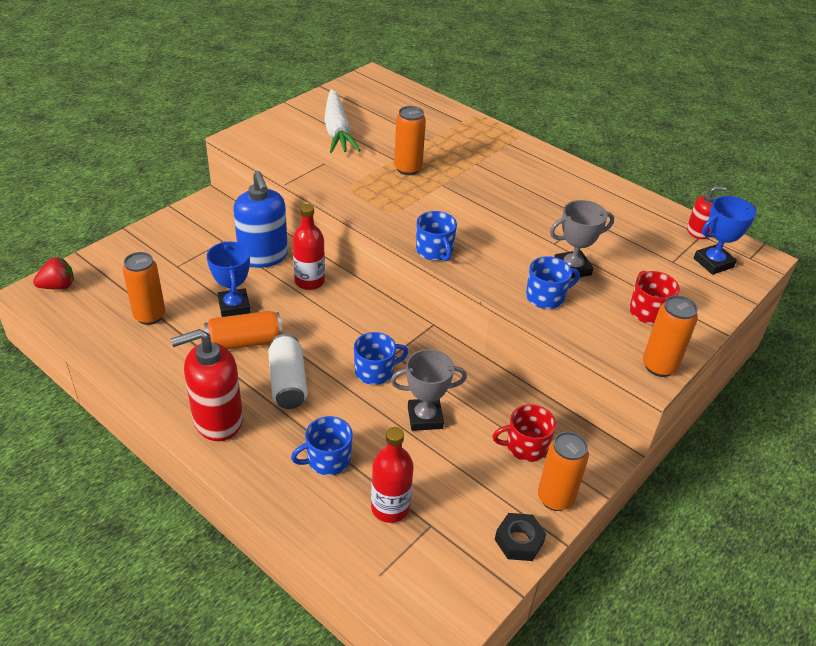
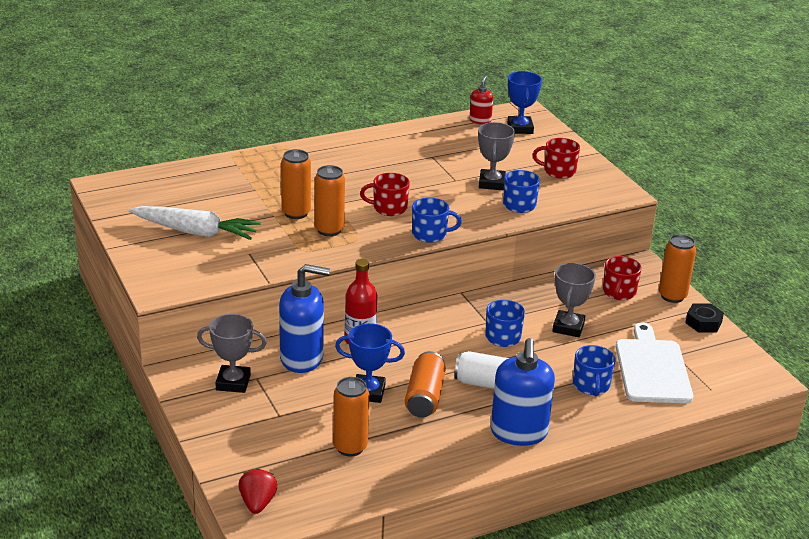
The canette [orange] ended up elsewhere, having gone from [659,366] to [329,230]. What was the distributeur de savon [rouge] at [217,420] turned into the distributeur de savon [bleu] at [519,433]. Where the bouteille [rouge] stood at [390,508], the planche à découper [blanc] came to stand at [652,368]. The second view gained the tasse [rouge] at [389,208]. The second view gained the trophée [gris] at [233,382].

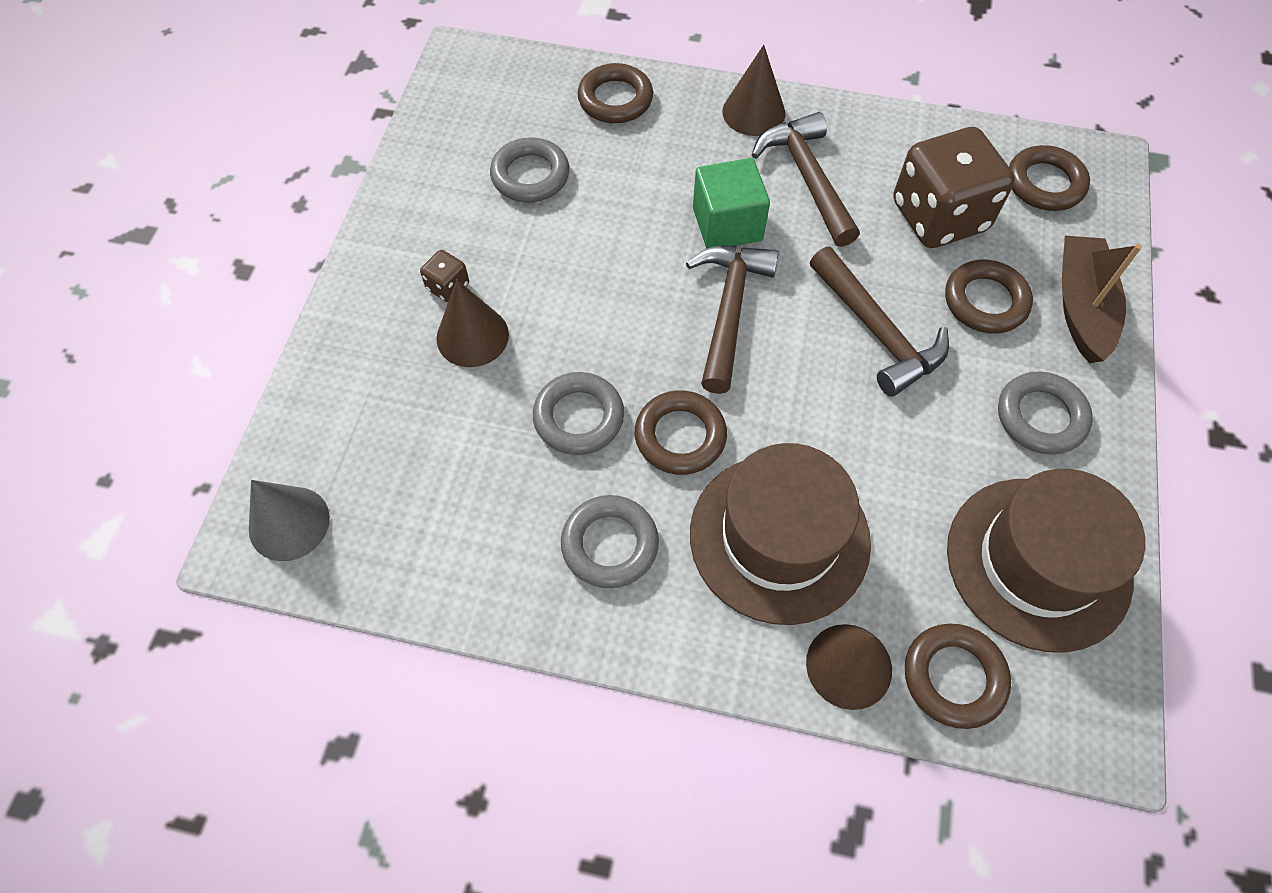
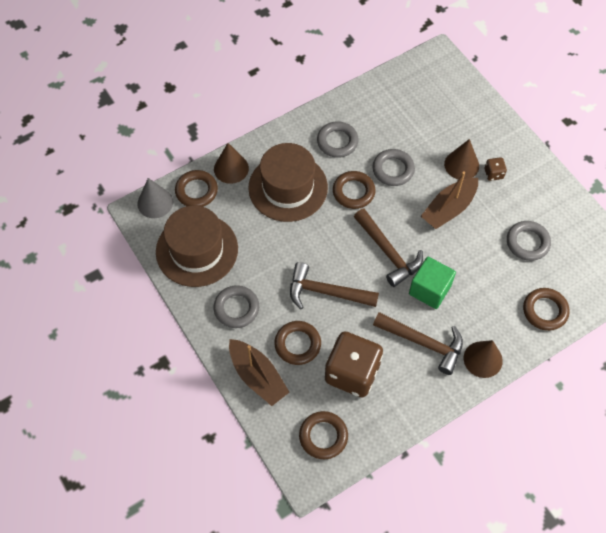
The cône [gris] ended up elsewhere, having gone from [289,523] to [155,202]. The second view gained the bateau [marron] at [449,209].

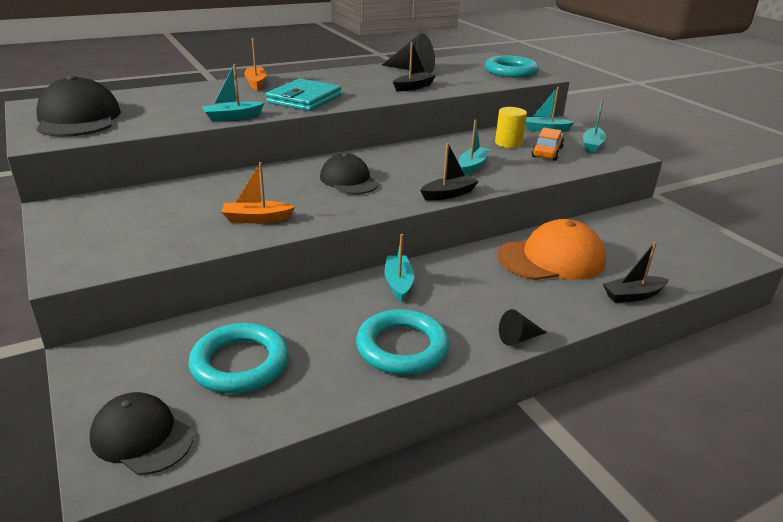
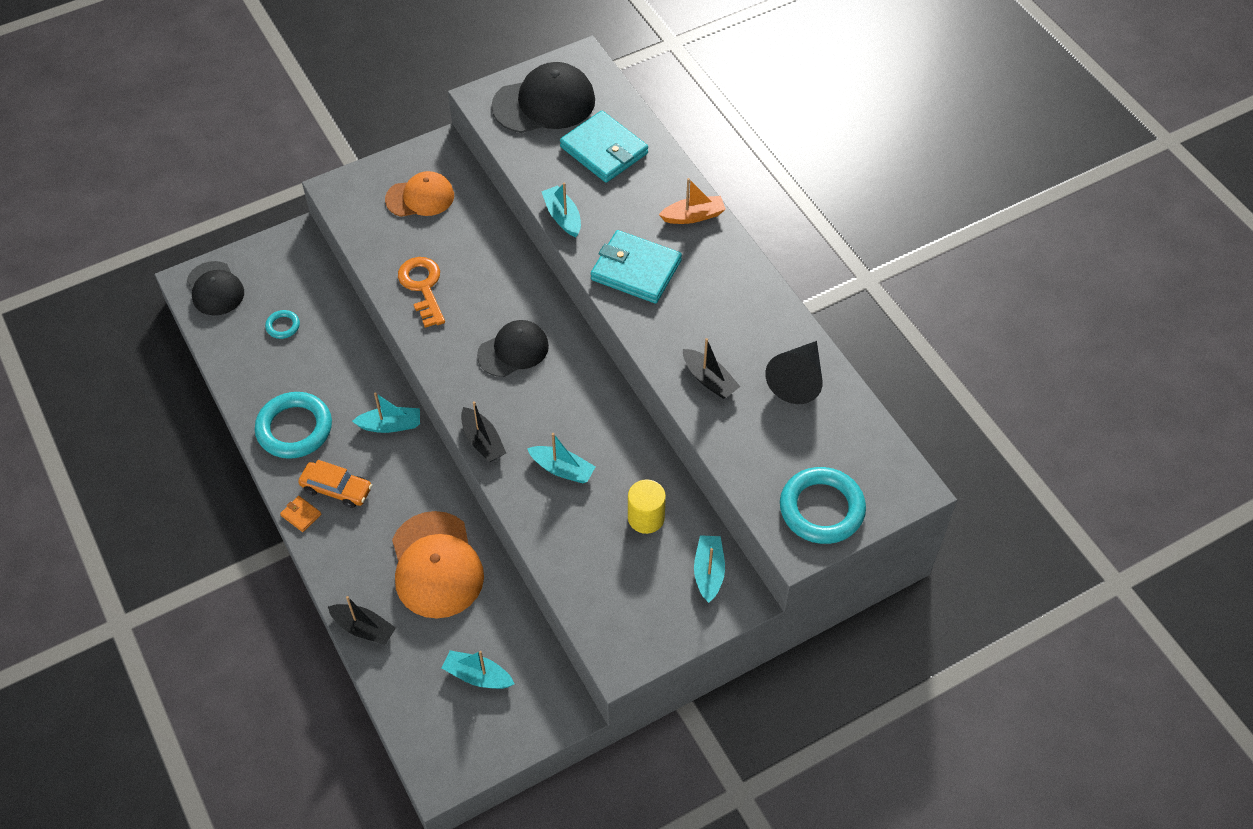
The bateau [turquoise] ended up elsewhere, having gone from [592,145] to [477,676]. The voiture [orange] ended up elsewhere, having gone from [547,152] to [337,489]. Where the bateau [orange] stood at [256,219], the clé [orange] came to stand at [422,287]. The bateau [noir] at [633,295] ended up facing another way, 135 degrees clockwise from before. Where the cône [noir] stood at [518,338], the portefeuille [orange] came to stand at [301,515]. The size of the anneau [turquoise] at [240,363] changed by a factor of 0.47. The casquette [noir] at [142,437] ended up facing another way, 120 degrees clockwise from before. The second view gained the portefeuille [turquoise] at [604,150]. The second view gained the casquette [orange] at [420,197].

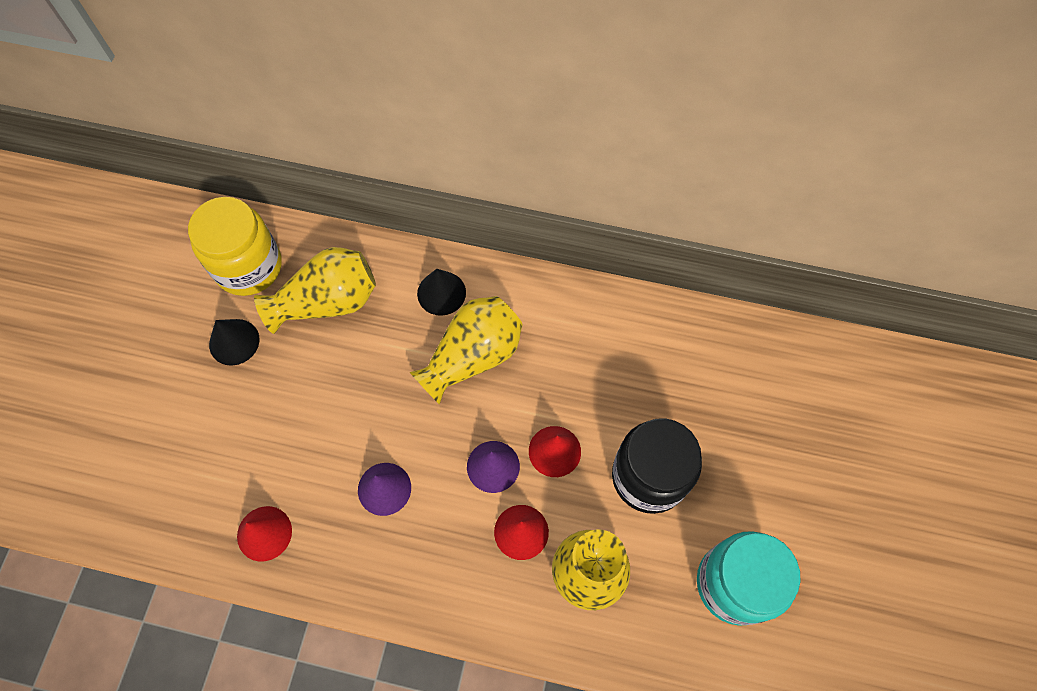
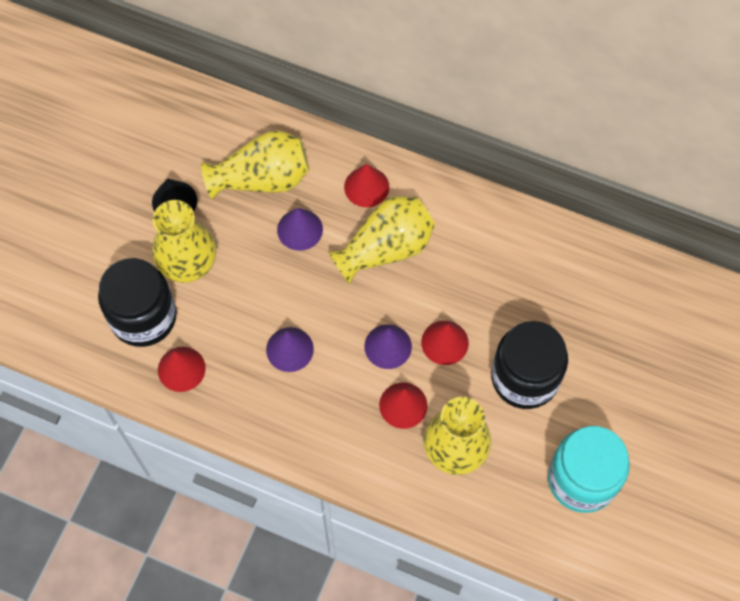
The second view lost the bocal [jaune] at [248,266]. What was the cône [noir] at [441,293] turned into the cône [rouge] at [366,187]. The second view gained the vase [jaune] at [187,262]. The second view gained the cône [violet] at [300,229]. The second view gained the bocal [noir] at [143,317].

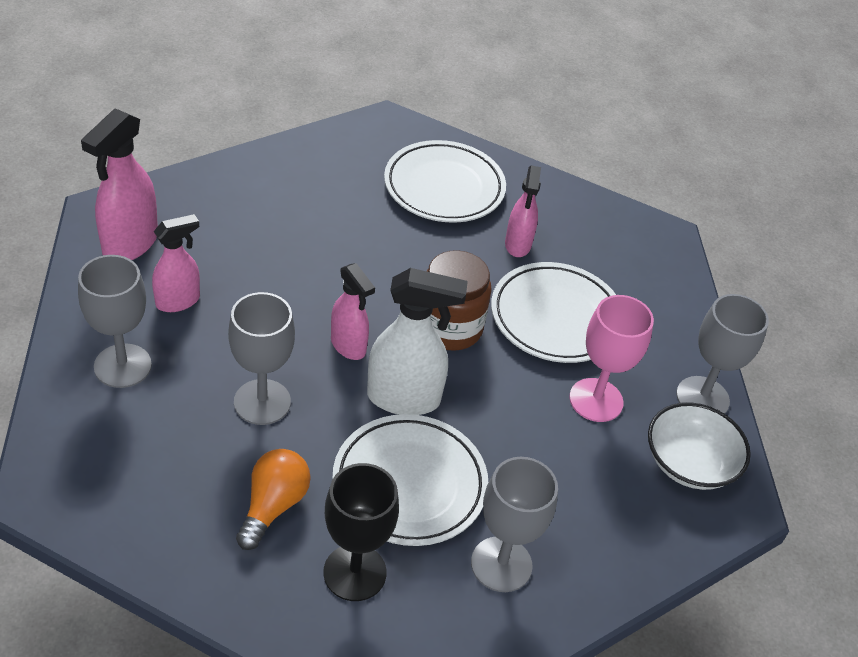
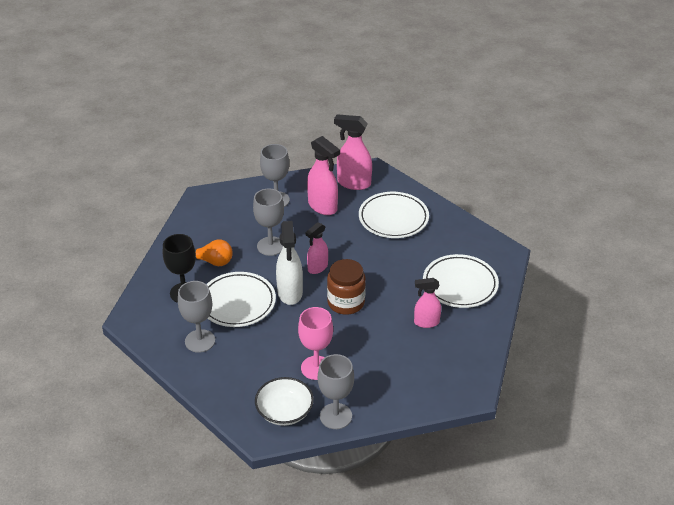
The size of the vaporisateur [rose] at [178,301] changed by a factor of 1.55. The assiette [blanc] ended up elsewhere, having gone from [556,318] to [393,218].

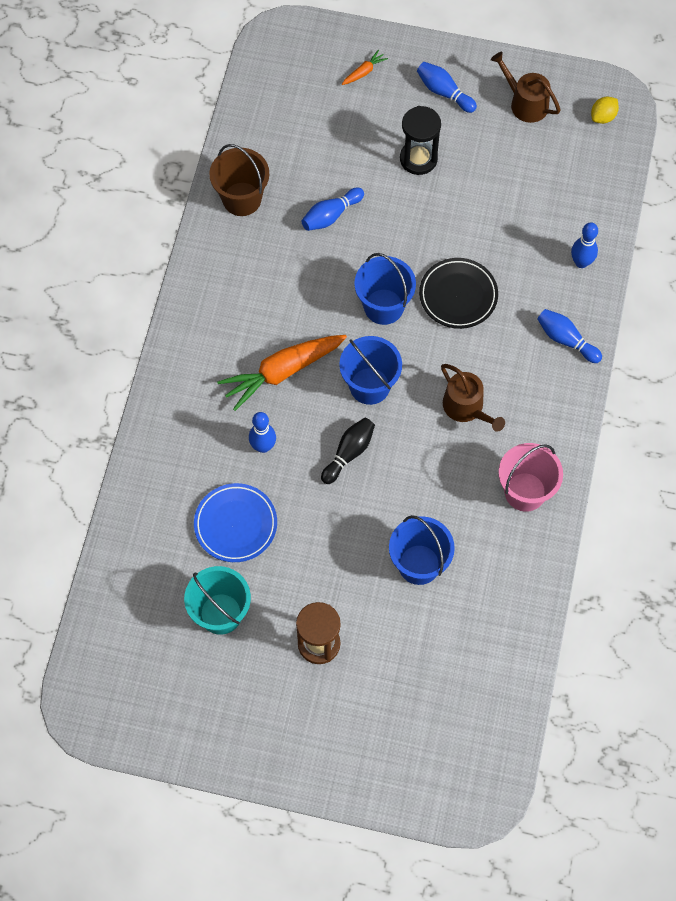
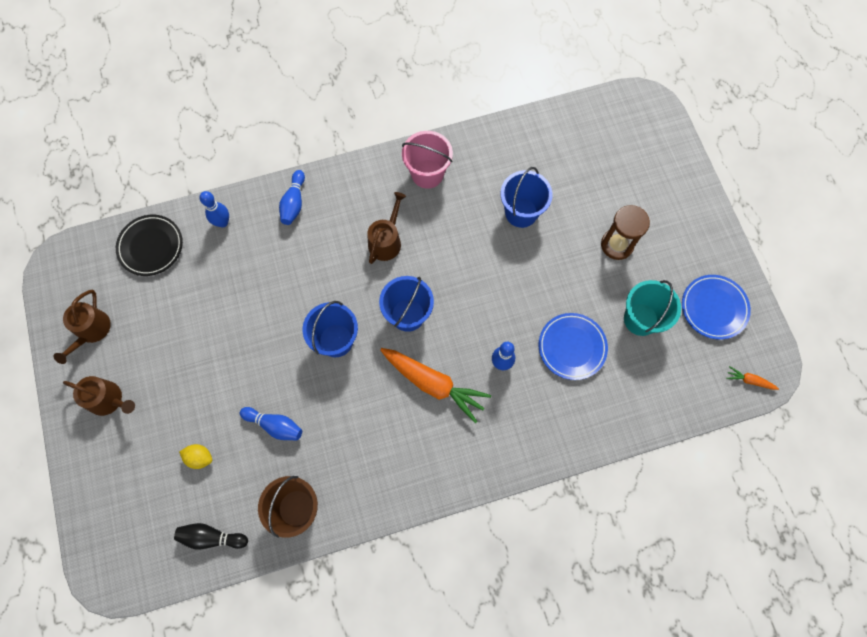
The carotte [orange] ended up elsewhere, having gone from [364,72] to [749,380]. Where the quille [bleu] stood at [444,92], the arrosoir [marron] came to stand at [109,400]. The citron [jaune] ended up elsewhere, having gone from [603,117] to [199,457]. The second view lost the sablier [noir] at [418,159]. The assiette [noir] ended up elsewhere, having gone from [458,295] to [151,247]. The quille [noir] ended up elsewhere, having gone from [349,453] to [211,537]. The second view gained the assiette [bleu] at [714,308].

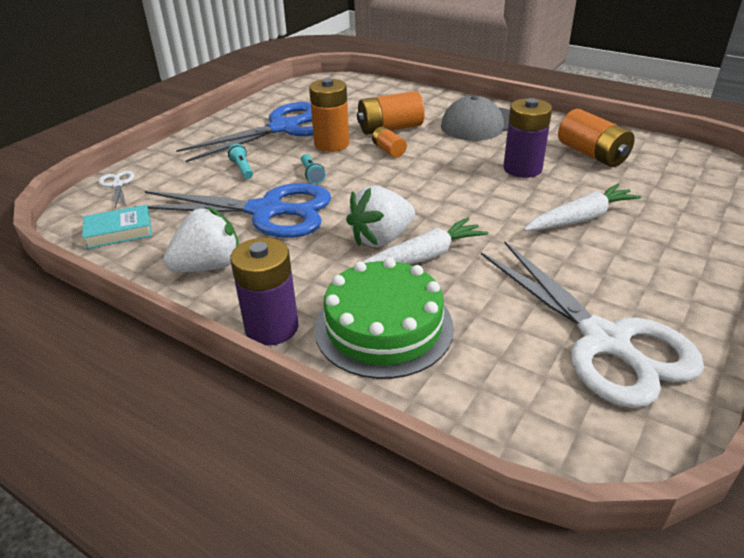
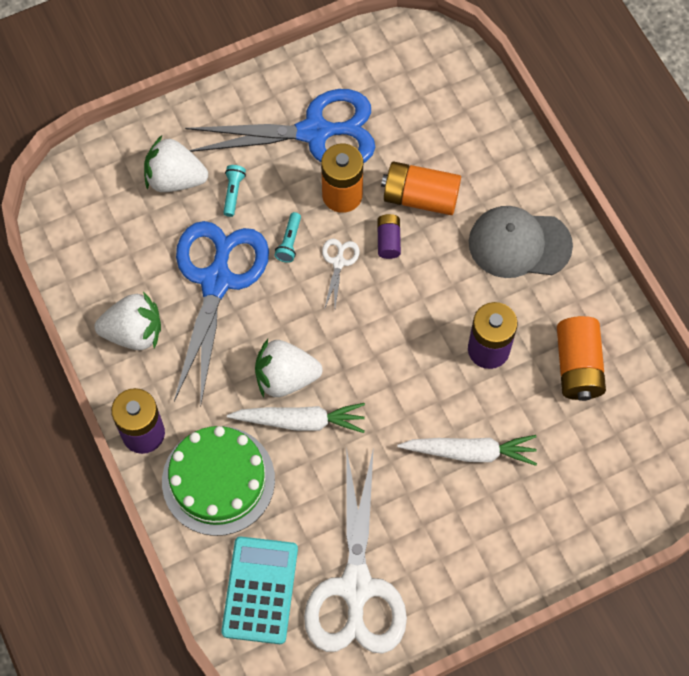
What was the pile [orange] at [388,150] turned into the pile [violet] at [388,241]. The ciseaux [blanc] ended up elsewhere, having gone from [117,185] to [338,262]. The ciseaux [bleu] at [267,211] ended up facing another way, 120 degrees counterclockwise from before. The second view lost the livre [turquoise] at [119,231]. The second view gained the fraise [blanc] at [175,179]. The second view gained the calculatrice [turquoise] at [260,590].

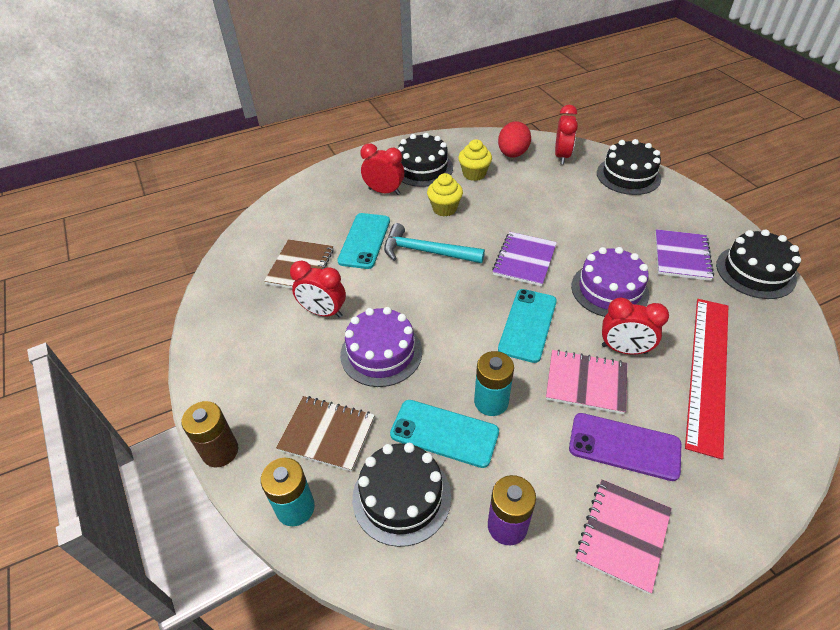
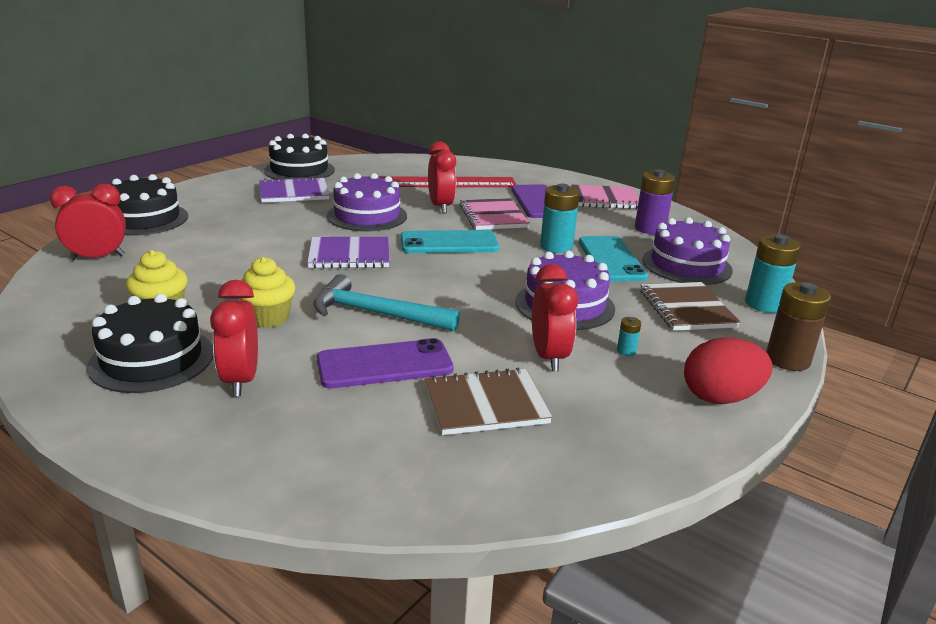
The œuf [rouge] ended up elsewhere, having gone from [512,154] to [720,397]. What was the téléphone [turquoise] at [364,241] turned into the téléphone [violet] at [384,365]. The marteau [turquoise] at [426,251] ended up facing another way, 120 degrees clockwise from before. What was the gâteau [noir] at [401,496] turned into the gâteau [violet] at [686,265]. The second view gained the pile [turquoise] at [626,351].

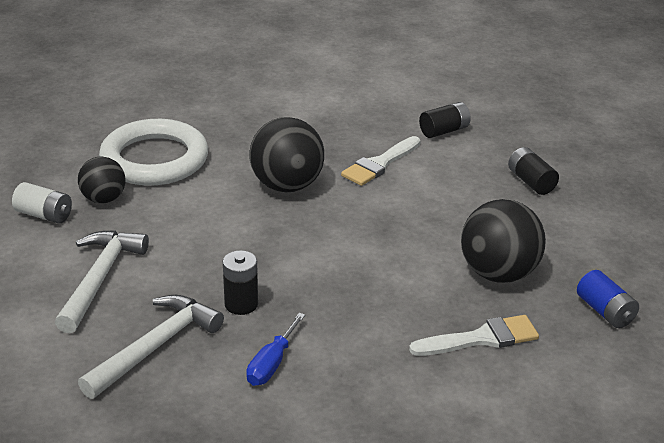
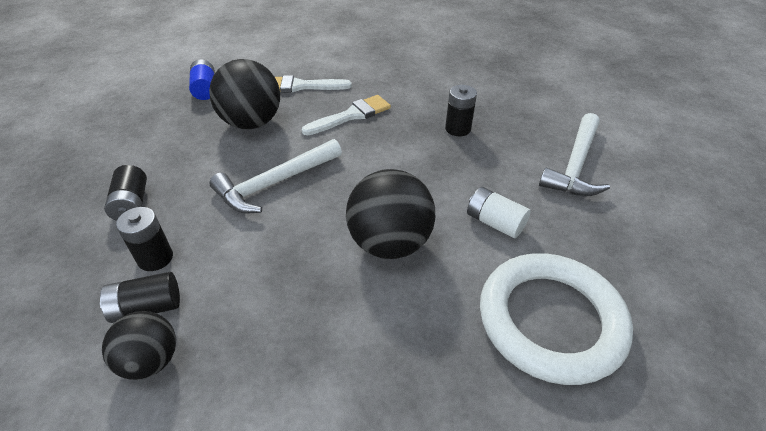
The pinceau [blanc] ended up elsewhere, having gone from [379,164] to [351,115]. The balle [noir] ended up elsewhere, having gone from [104,199] to [151,360]. The pile [blanc] ended up elsewhere, having gone from [44,215] to [494,222]. The marteau [blanc] ended up elsewhere, having gone from [155,346] to [275,183]. The second view lost the tournevis [bleu] at [271,364]. The second view gained the pile [noir] at [155,258].

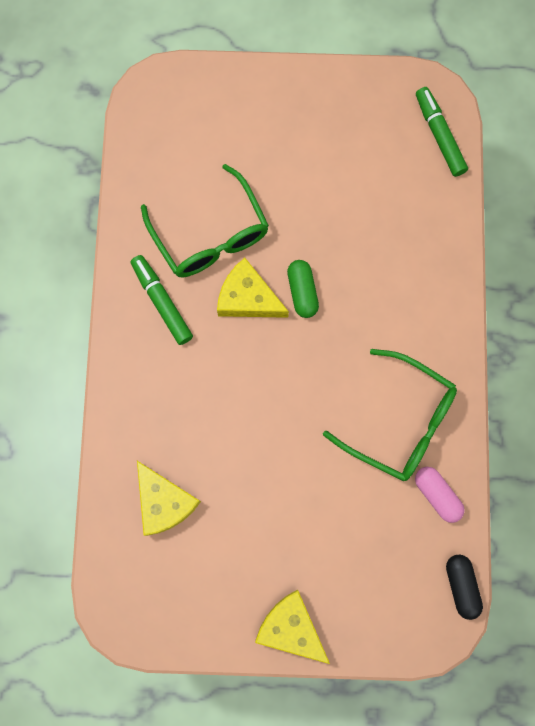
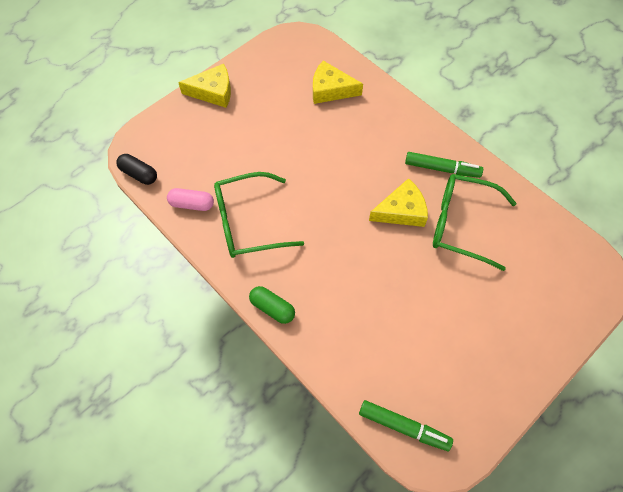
The gélule [vert] ended up elsewhere, having gone from [302,292] to [272,308].

